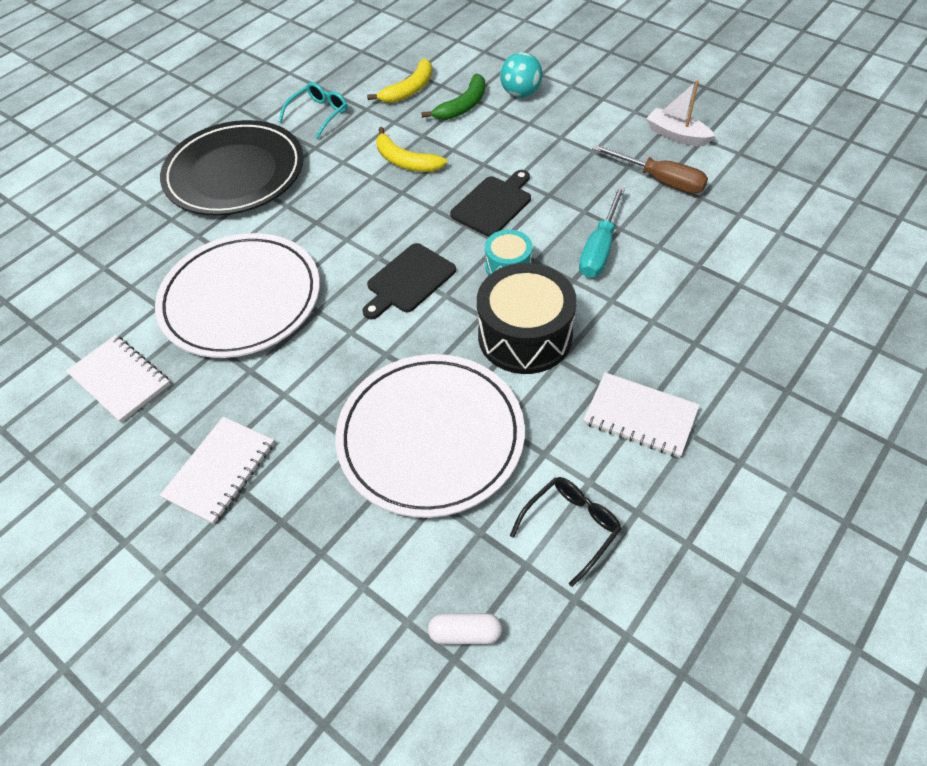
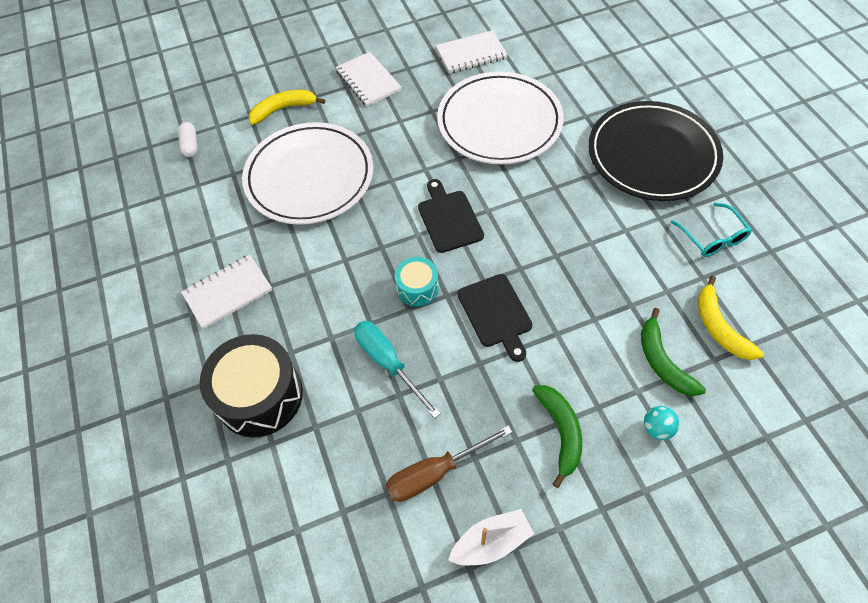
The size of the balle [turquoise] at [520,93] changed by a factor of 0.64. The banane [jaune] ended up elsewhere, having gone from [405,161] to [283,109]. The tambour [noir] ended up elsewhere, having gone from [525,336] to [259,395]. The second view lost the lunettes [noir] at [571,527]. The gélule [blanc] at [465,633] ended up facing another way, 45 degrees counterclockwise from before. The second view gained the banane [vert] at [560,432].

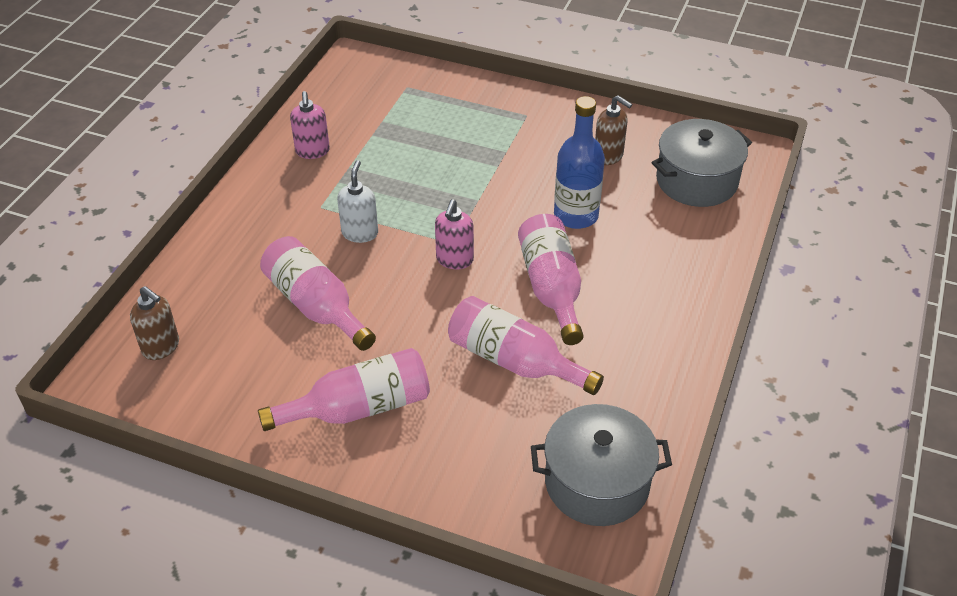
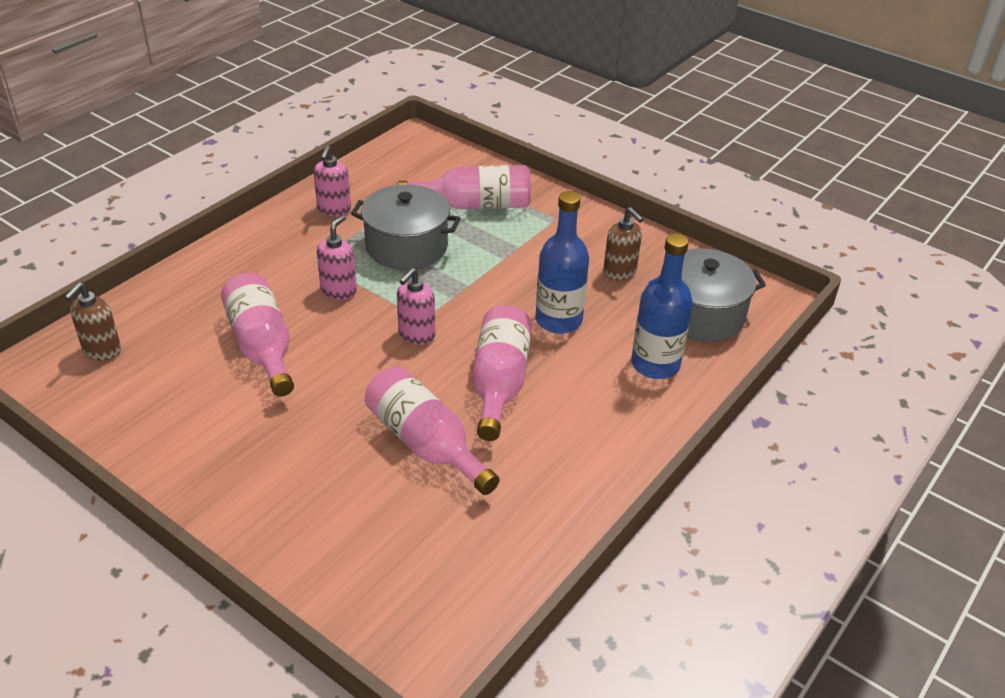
What was the distributeur de savon [blanc] at [360,233] turned into the distributeur de savon [rose] at [339,290]. The distributeur de savon [marron] at [161,347] ended up facing another way, 60 degrees clockwise from before. The bouteille [rose] ended up elsewhere, having gone from [359,408] to [475,205]. The marmite [gris] ended up elsewhere, having gone from [597,482] to [406,246]. The second view gained the bouteille [bleu] at [655,364].

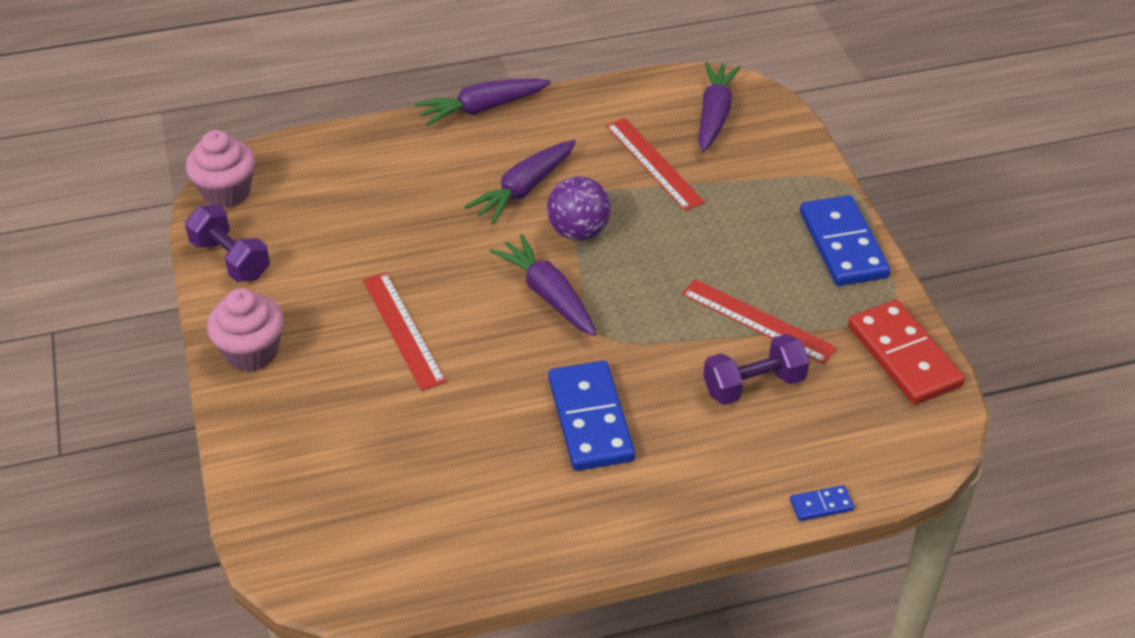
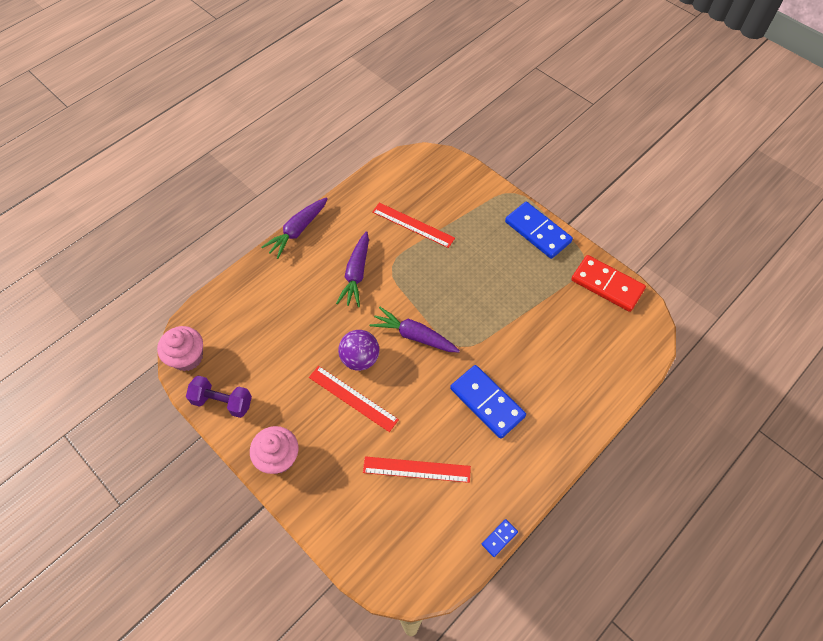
The second view lost the carotte [violet] at [714,115]. The balle [violet] ended up elsewhere, having gone from [578,232] to [360,358]. The règle [rouge] ended up elsewhere, having gone from [757,321] to [416,469]. The second view lost the haltère [violet] at [754,385]. The domino [bleu] ended up elsewhere, having gone from [821,505] to [499,538].

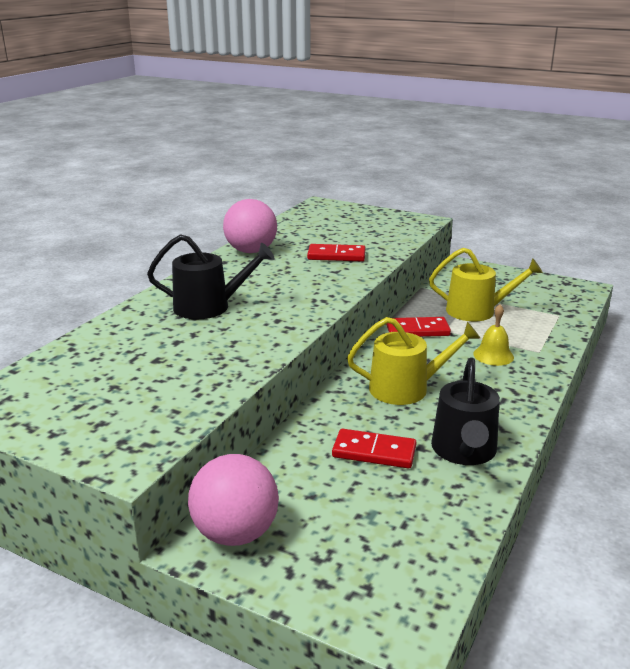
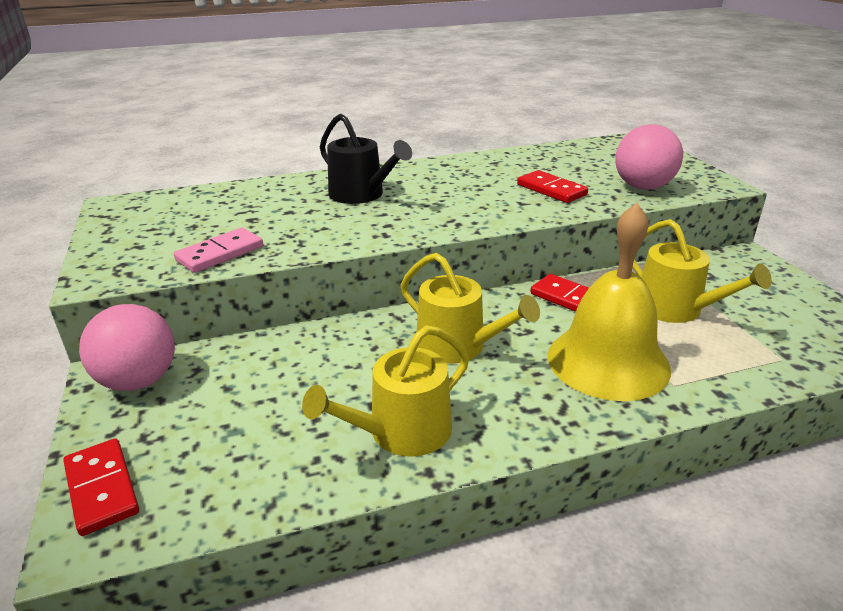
The balle [rose] ended up elsewhere, having gone from [251,251] to [643,187]. The size of the cloche [jaune] at [493,355] changed by a factor of 2.24. What was the arrosoir [noir] at [464,451] turned into the arrosoir [jaune] at [401,432]. The domino [rouge] ended up elsewhere, having gone from [374,452] to [102,488]. The second view gained the domino [rose] at [220,253].

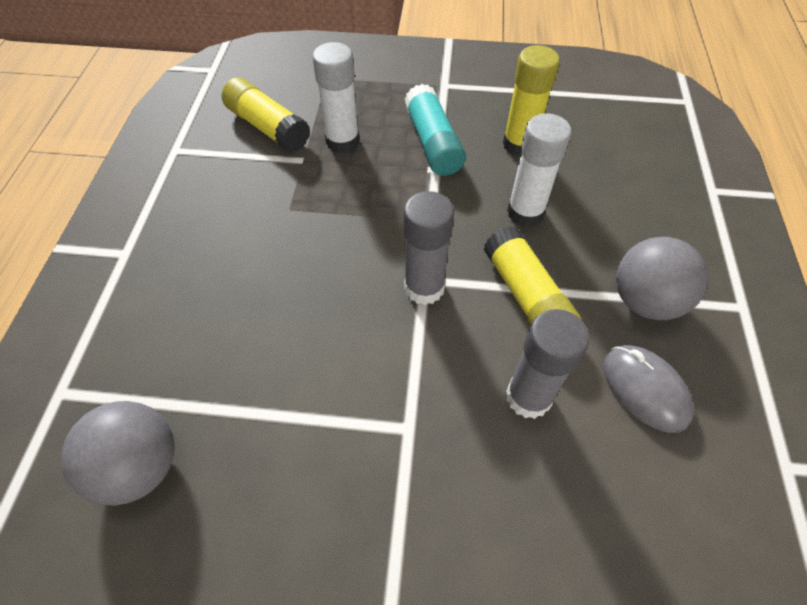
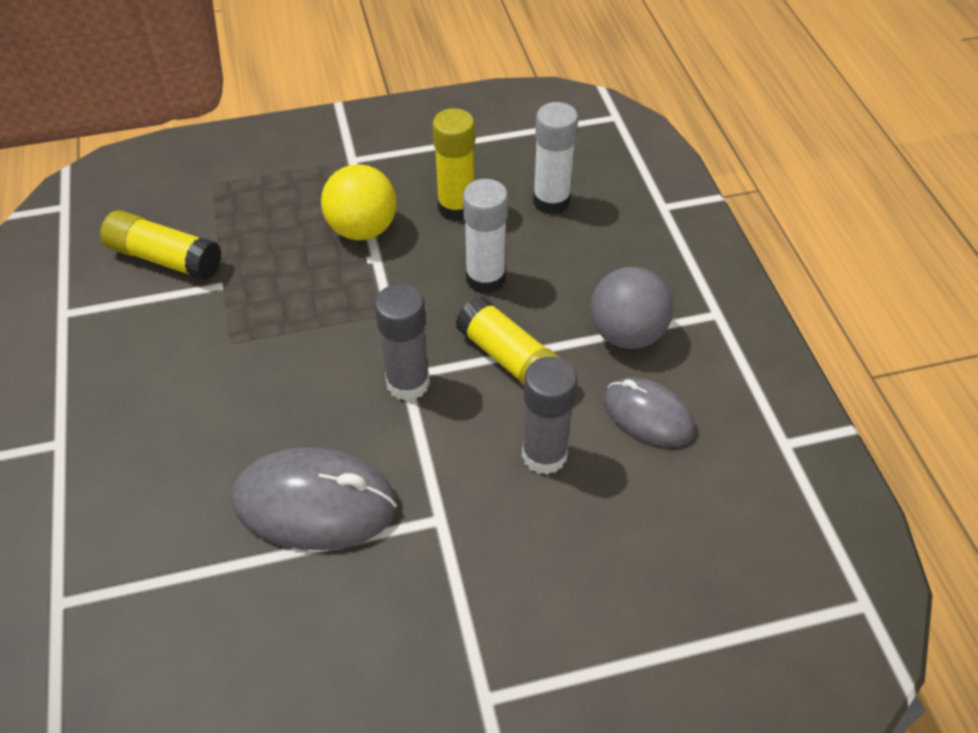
The bâton de colle [blanc] ended up elsewhere, having gone from [342,141] to [551,201]. Where the bâton de colle [turquoise] stood at [433,143], the balle [jaune] came to stand at [362,229]. The second view lost the balle [gris] at [140,466]. The second view gained the souris [gris] at [315,503].

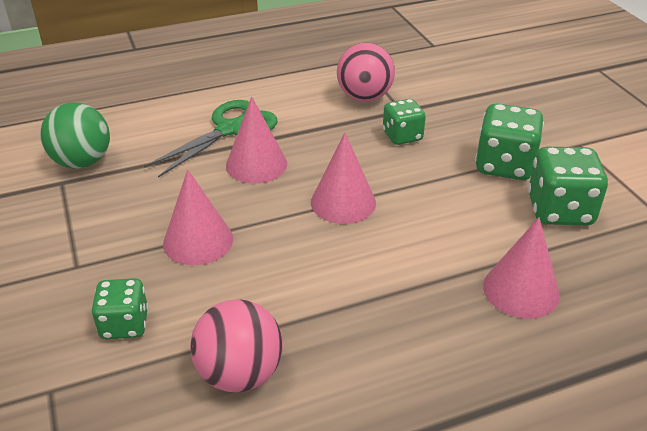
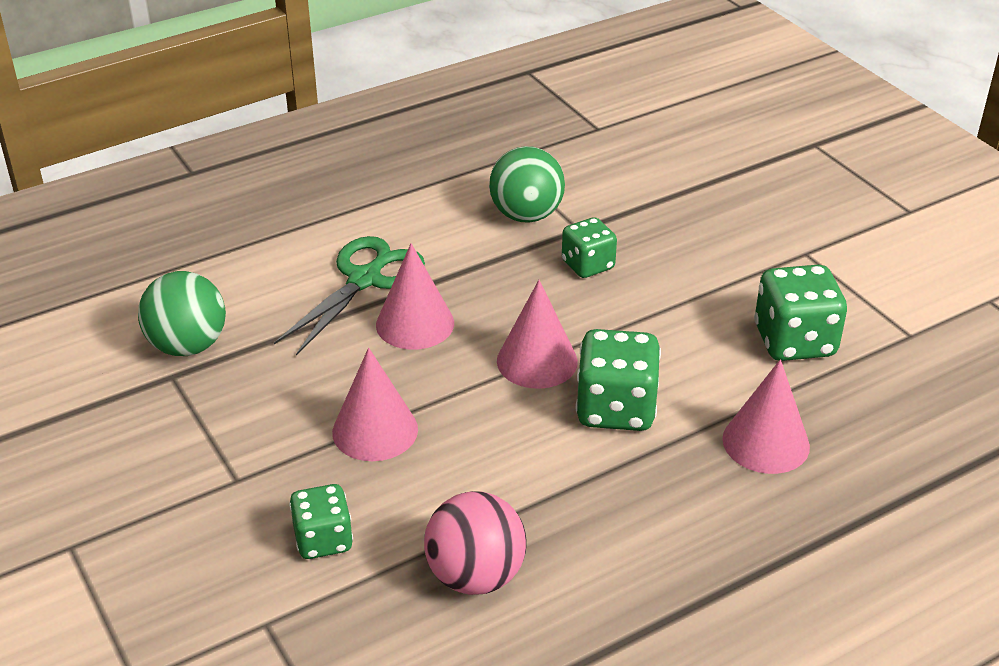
What was the balle [rose] at [364,97] turned into the balle [vert] at [526,215]. The dé [vert] ended up elsewhere, having gone from [504,165] to [616,409].

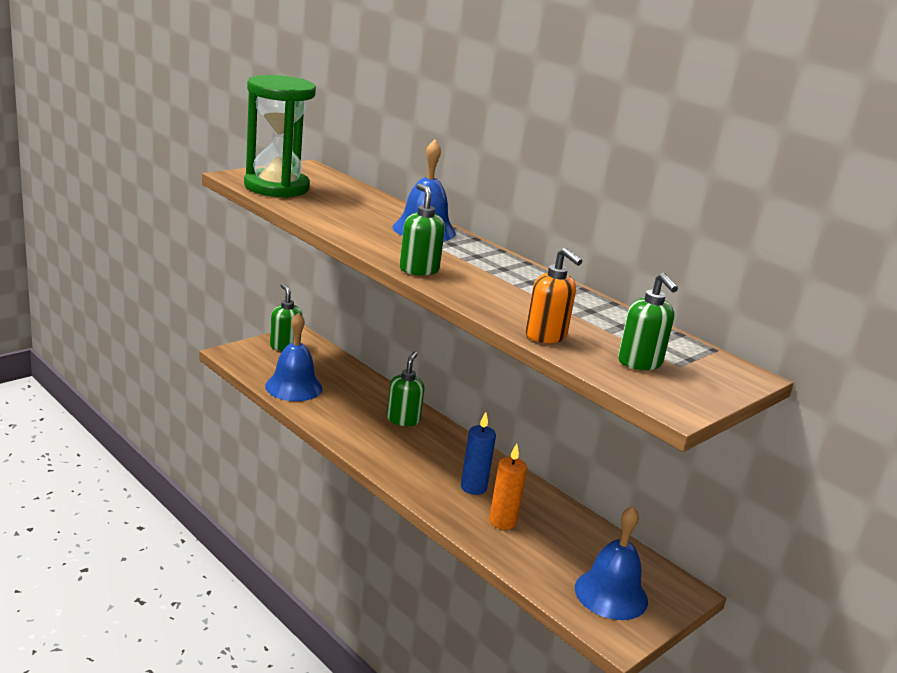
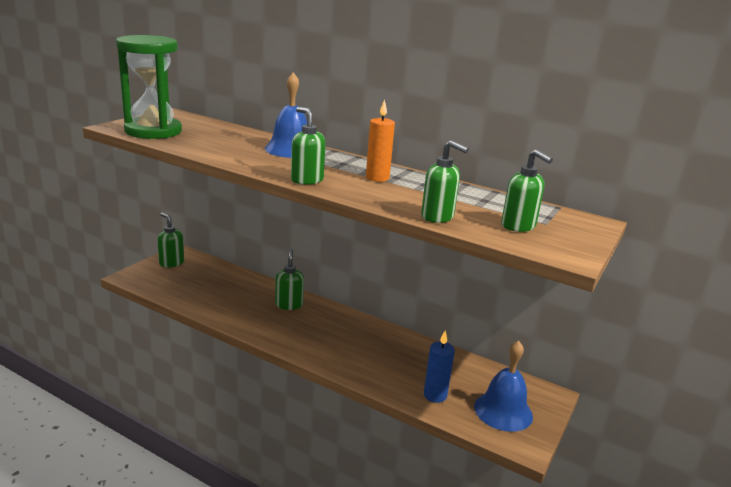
What was the distributeur de savon [orange] at [546,336] turned into the distributeur de savon [vert] at [438,217]. The second view lost the cloche [bleu] at [294,387]. The bougie [bleu] ended up elsewhere, having gone from [473,487] to [435,395]. The bougie [orange] ended up elsewhere, having gone from [502,521] to [377,178].

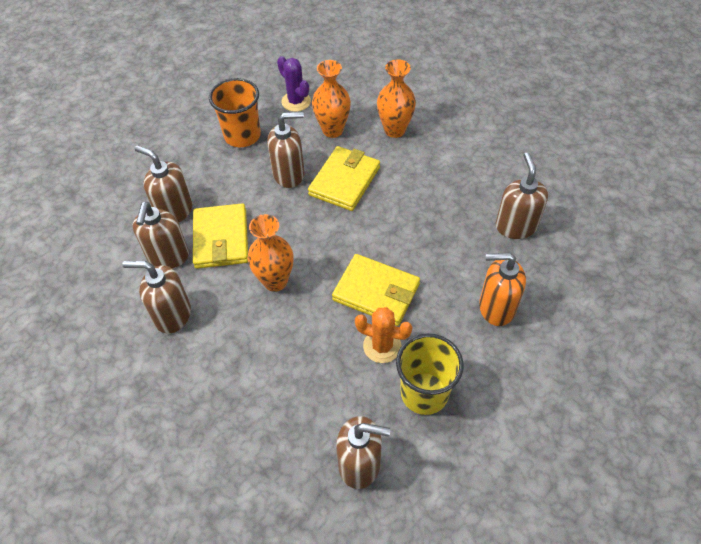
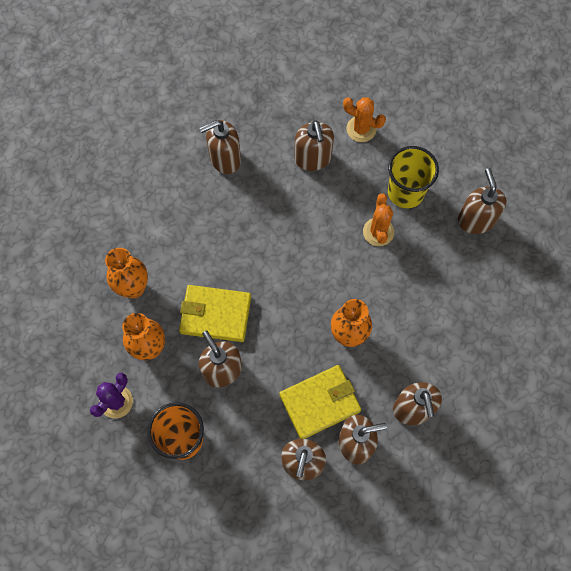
What was the distributeur de savon [orange] at [496,307] turned into the distributeur de savon [marron] at [313,158]. The second view lost the portefeuille [jaune] at [376,292]. The second view gained the cactus [orange] at [361,129].

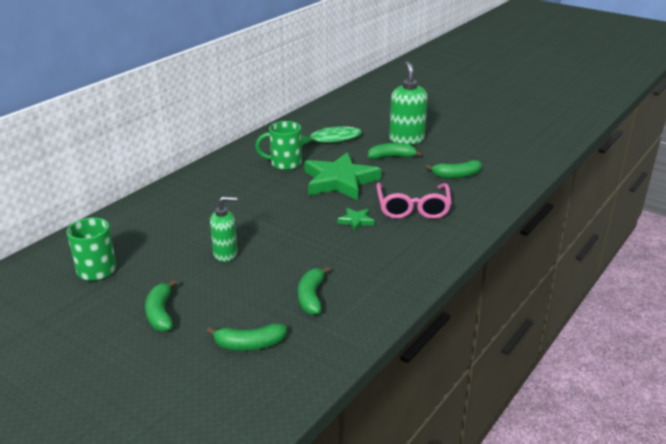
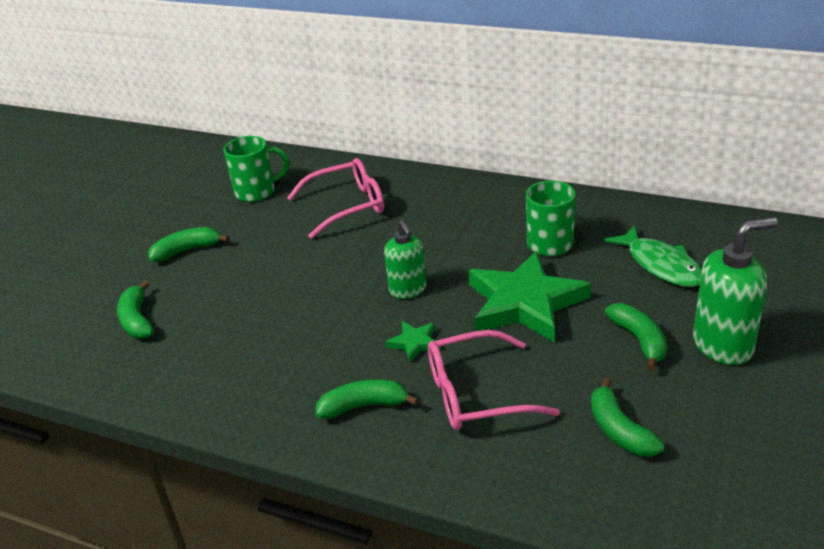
The distributeur de savon [vert] ended up elsewhere, having gone from [226,254] to [408,290]. The banane [vert] ended up elsewhere, having gone from [311,297] to [364,406]. The second view gained the lunettes [rose] at [346,206].

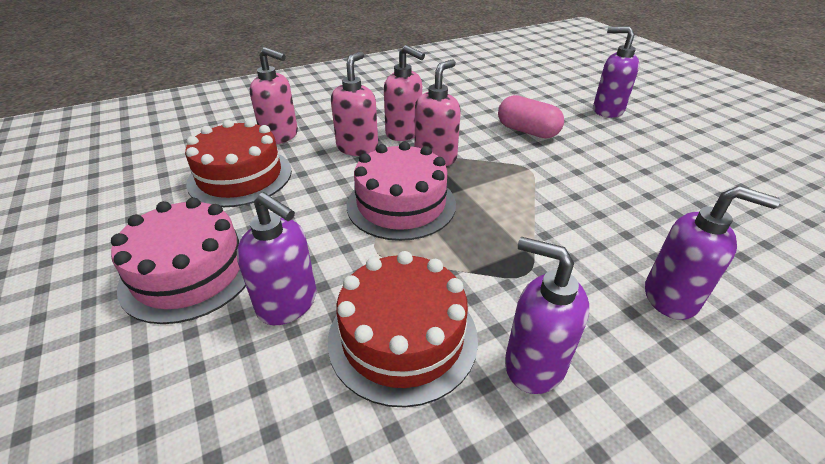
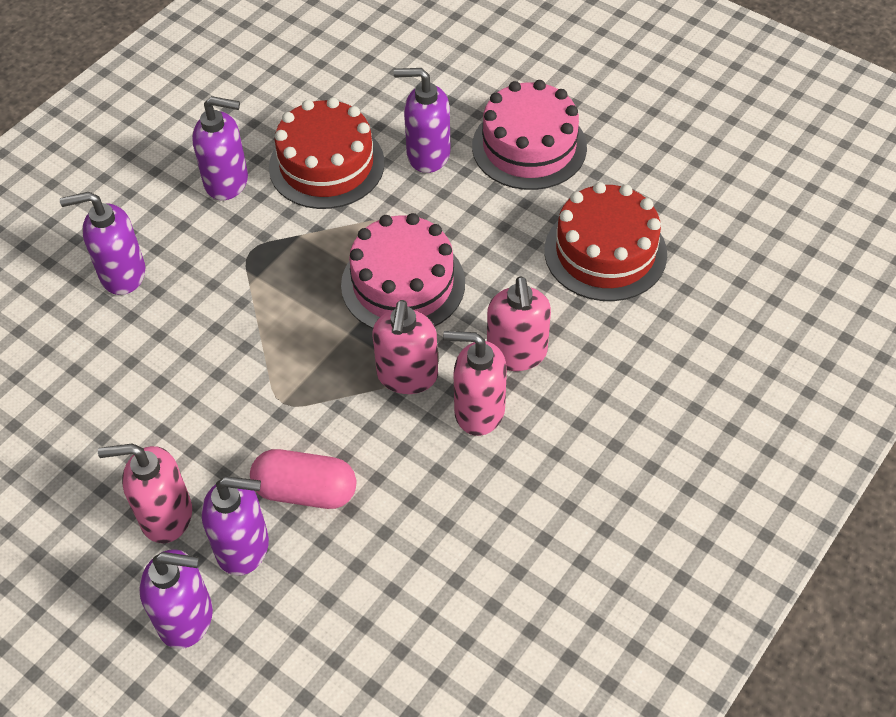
The distributeur de savon [rose] ended up elsewhere, having gone from [280,136] to [165,516]. The second view gained the distributeur de savon [violet] at [243,547].

